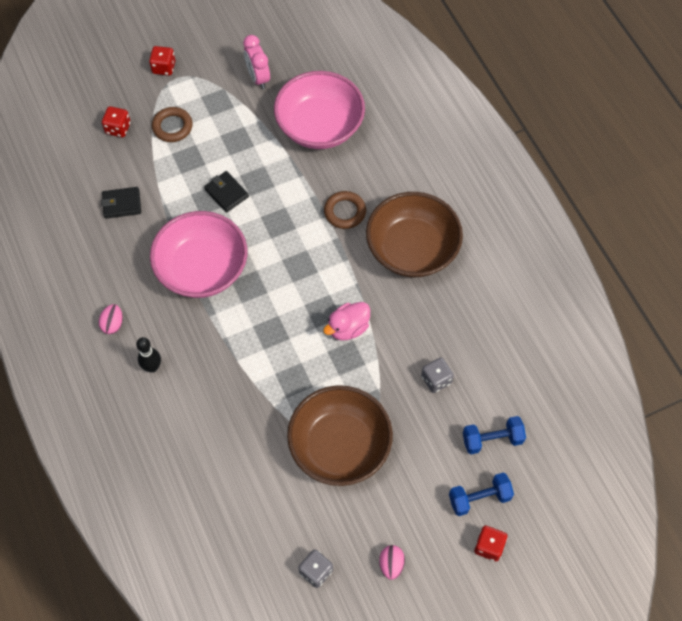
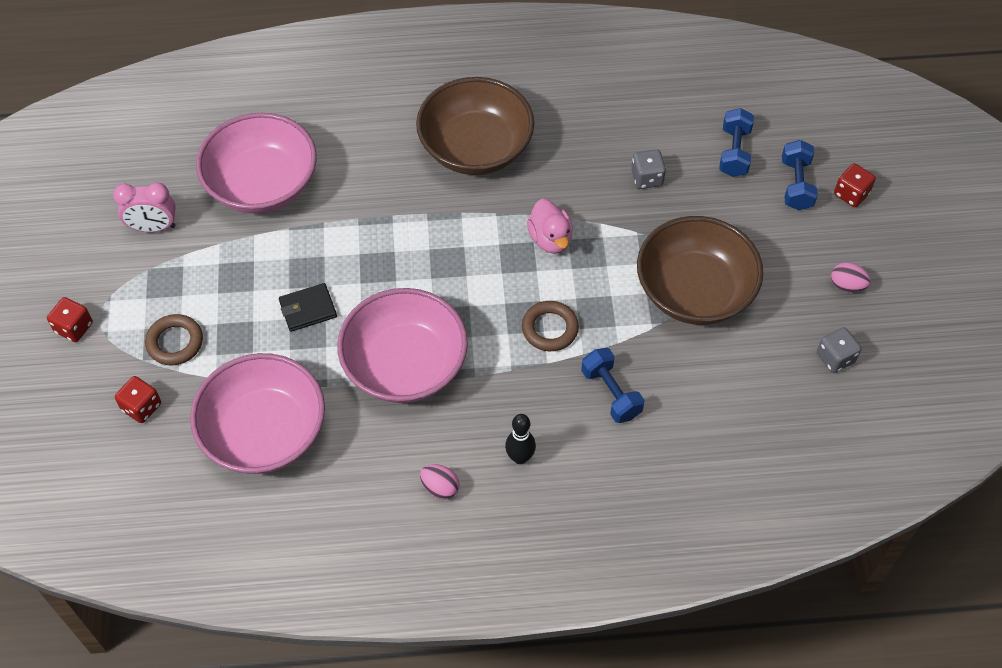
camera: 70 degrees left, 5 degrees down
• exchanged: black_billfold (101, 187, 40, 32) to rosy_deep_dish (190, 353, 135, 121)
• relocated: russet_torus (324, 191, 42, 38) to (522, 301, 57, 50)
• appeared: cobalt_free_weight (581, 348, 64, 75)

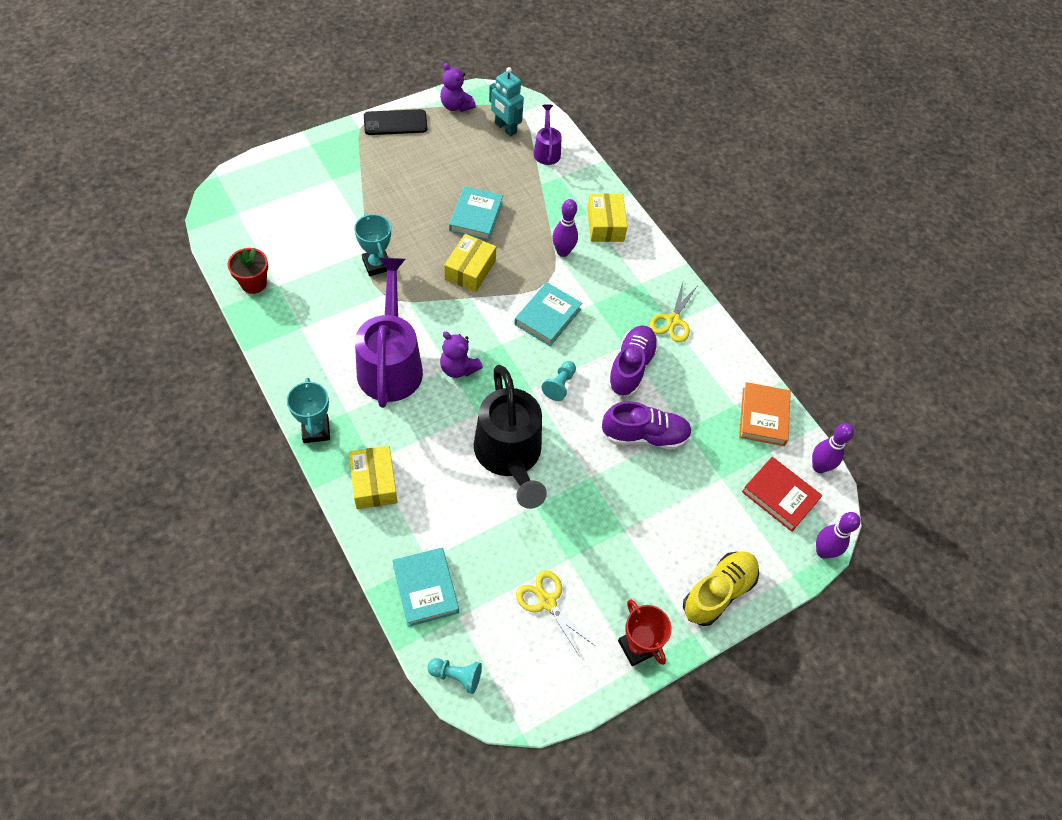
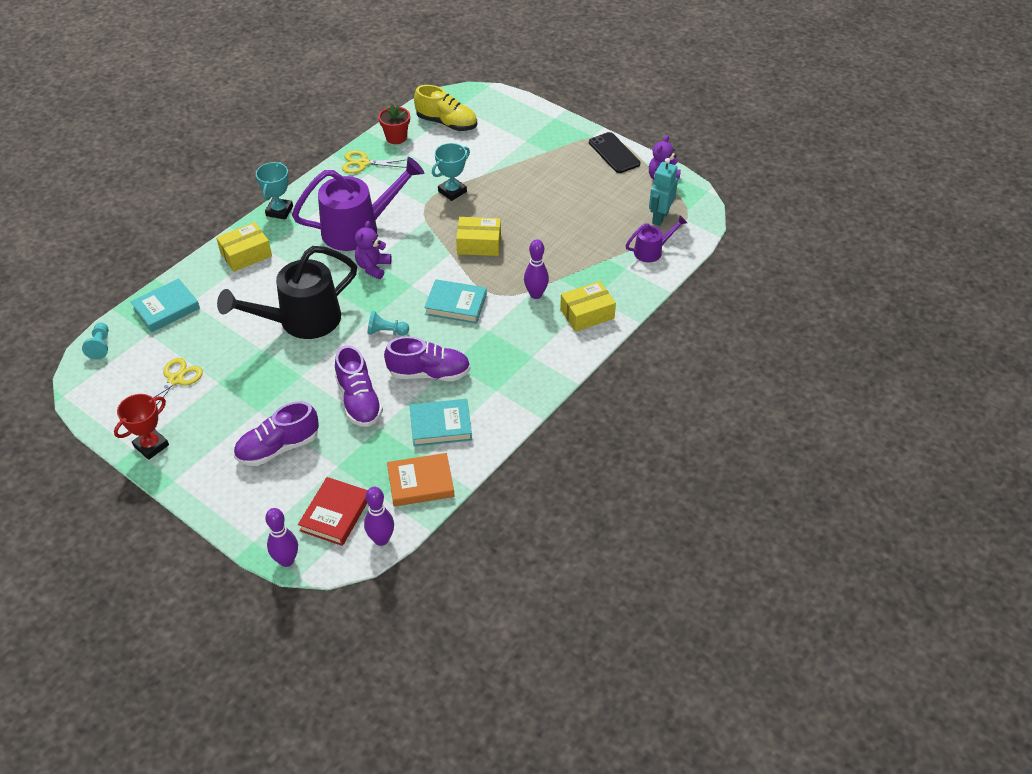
camera: 75 degrees right, 10 degrees down
• relocated: aqua_hardcover (449, 186, 54, 55) to (409, 399, 63, 47)
• relocated: bright_yellow_pair_of_scissors (650, 282, 48, 60) to (342, 150, 65, 24)
• spun: aqua_trophy (287, 378, 43, 65) = (256, 162, 37, 57) 45 degrees counterclockwise
• relocated: bright_yellow_lace-up_shoe (683, 551, 76, 75) to (414, 85, 63, 46)
• appeared: violet_lace-up_shoe (234, 401, 85, 65)

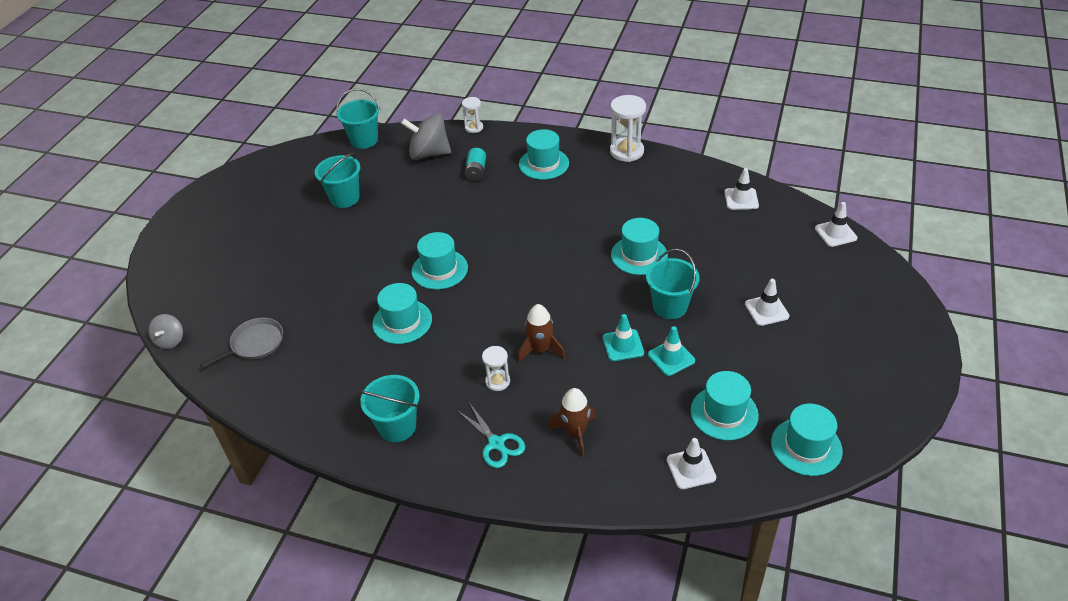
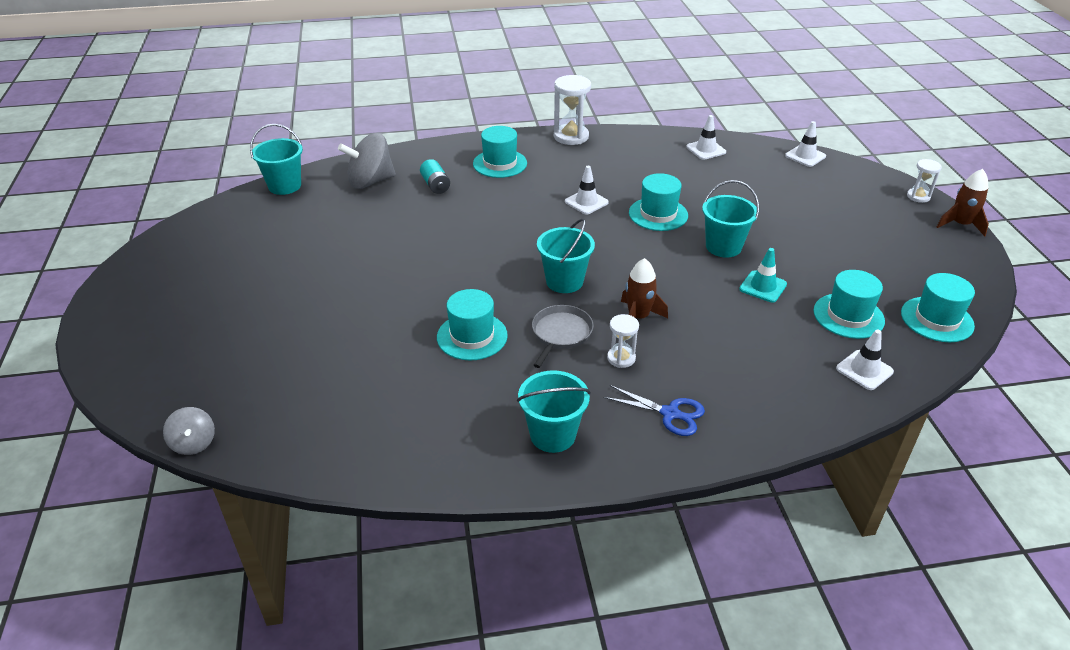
camera: 30 degrees left, 5 degrees down
• relocated: white_hourglass (462, 97, 21, 36) to (907, 159, 35, 44)
• relocated: aqua_bucket (315, 153, 45, 55) to (537, 218, 58, 75)
• missing: aqua_tall_hat (412, 232, 56, 58)
• relocated: white_safety_cone (745, 279, 45, 47) to (565, 166, 44, 48)
• missing: aqua_safety_cone (603, 314, 41, 47)
• relocated: ash-grey_skillet (200, 318, 83, 50) to (532, 305, 62, 63)
• relocated: russet_spaceship (547, 388, 49, 69) to (937, 169, 52, 67)
• colour: aqua_pair_of_scissors (457, 403, 68, 65) to cobalt_pair_of_scissors (603, 385, 102, 51)

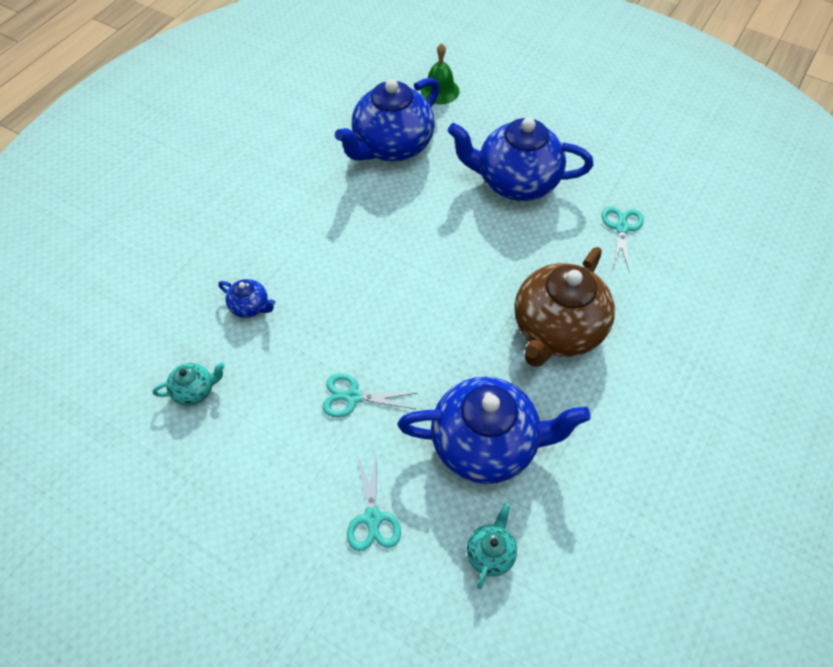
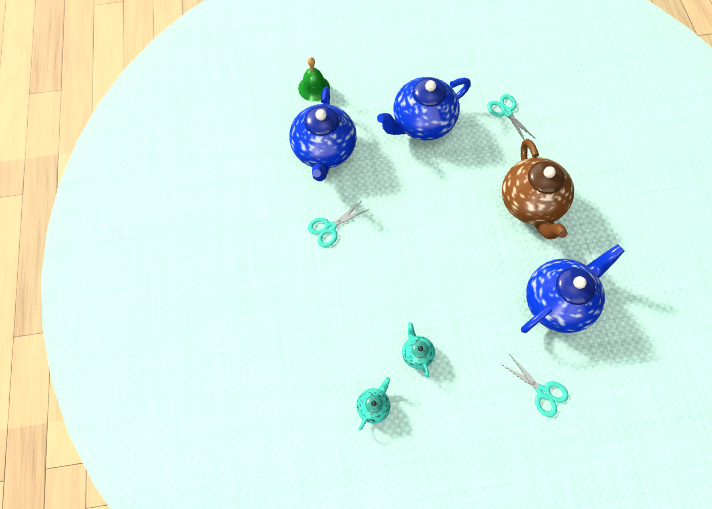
camera: 40 degrees left, 10 degrees up
• missing: cobalt_china_teapot (218, 279, 57, 39)
• relocated: aqua_pair_of_scissors (322, 373, 94, 44) to (308, 201, 61, 46)
• relocated: aqua_china_teapot (467, 504, 50, 85) to (402, 322, 33, 56)

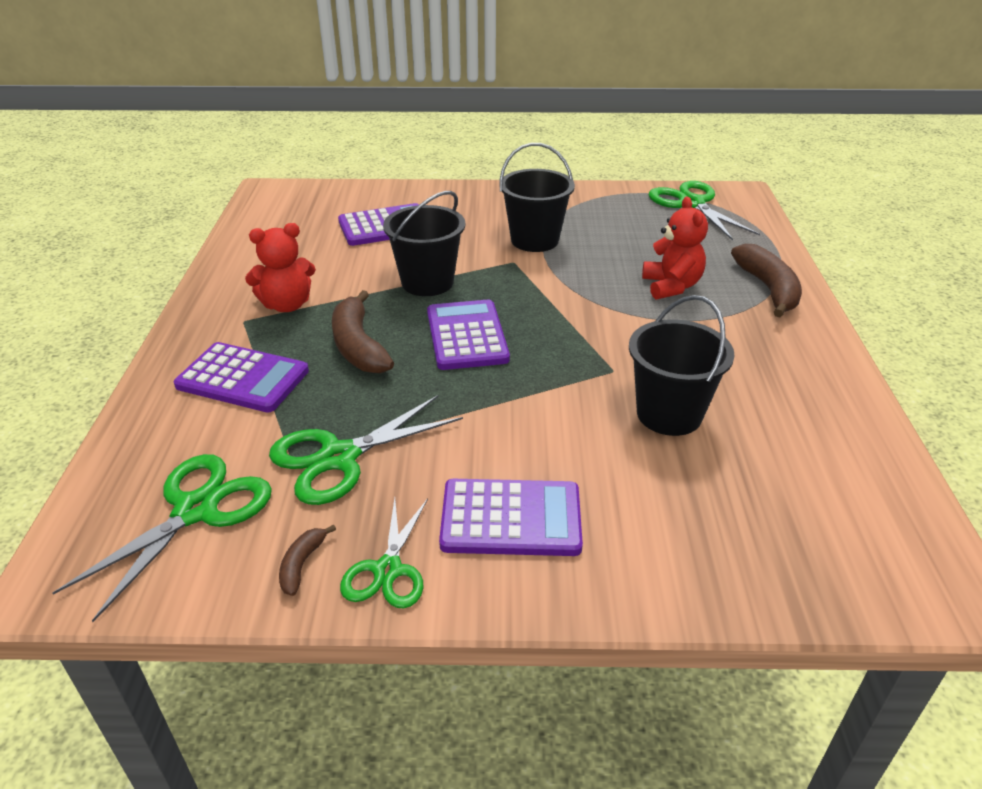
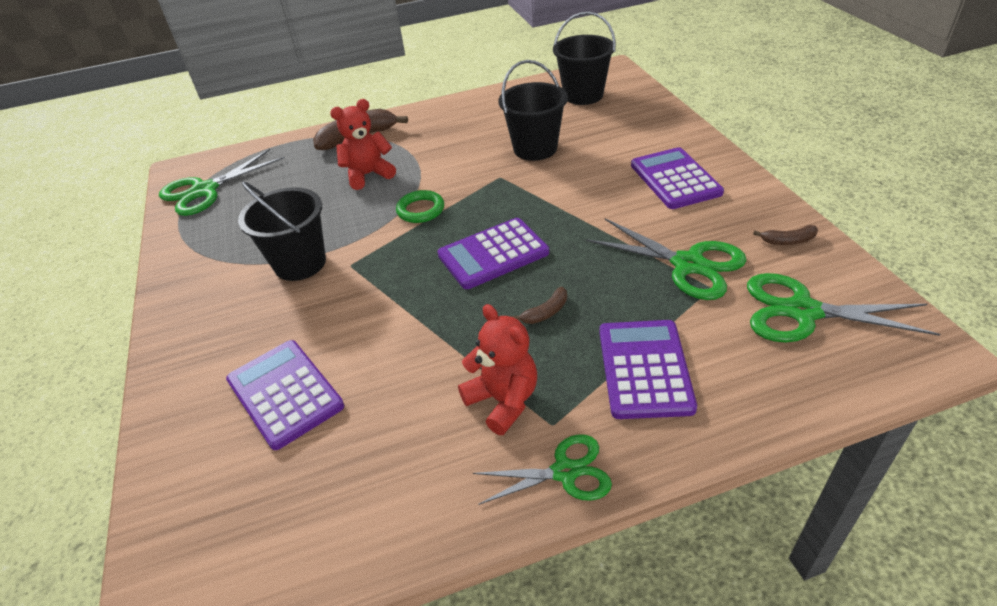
camera: 105 degrees left, 5 degrees up
• relocated: black_bucket (383, 191, 82, 105) to (553, 12, 63, 93)
• size: russet_banana (332, 290, 62, 83) = (512, 287, 55, 37) x0.49
• relocated: emerald_pair_of_scissors (340, 498, 88, 111) to (473, 434, 139, 71)
• appeared: emerald_torus (396, 190, 48, 33)

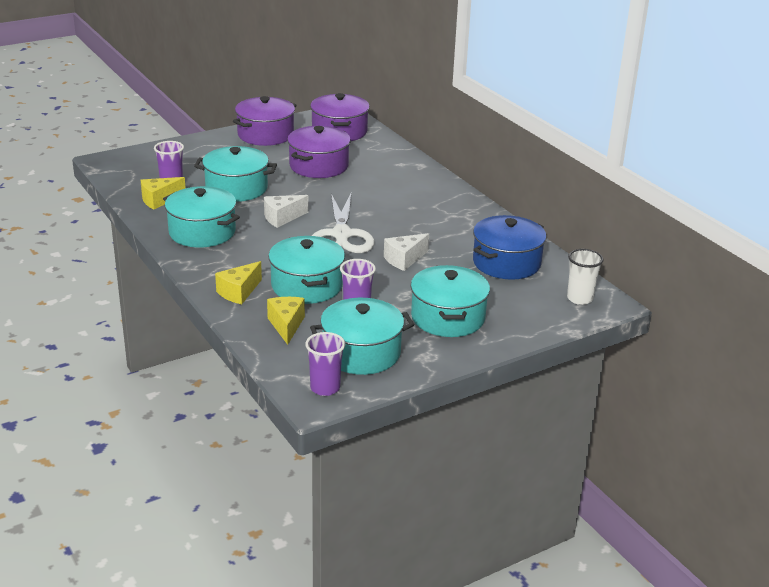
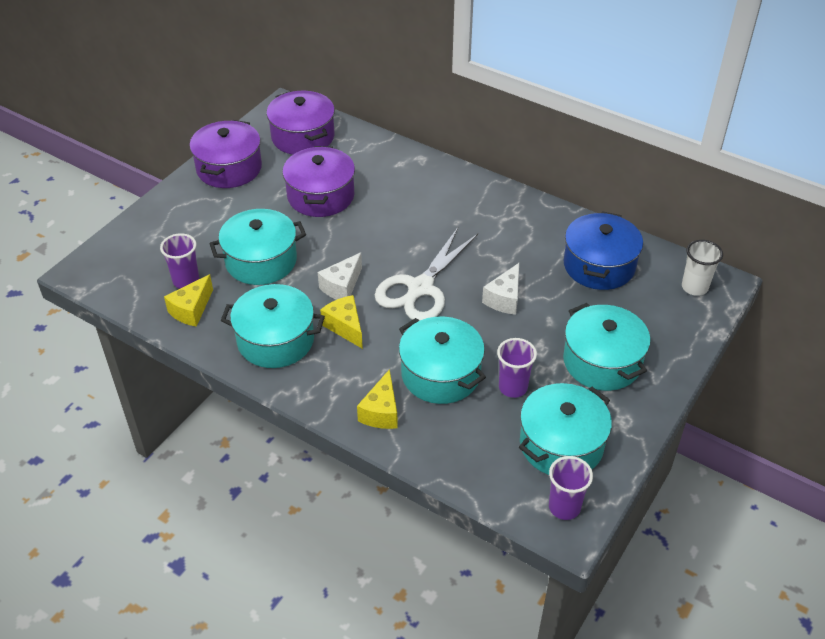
camera: 25 degrees left, 15 degrees up
• spun: white_pair_of_scissors (312, 194, 63, 59) = (375, 227, 103, 93) 60 degrees clockwise
• relocated: bright_yellow_piece_of_cheese (267, 297, 38, 48) to (320, 295, 43, 54)

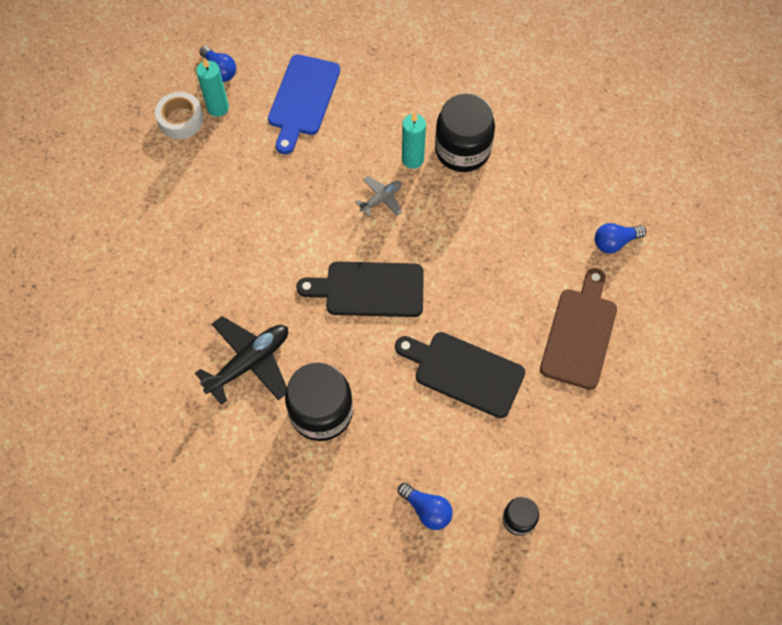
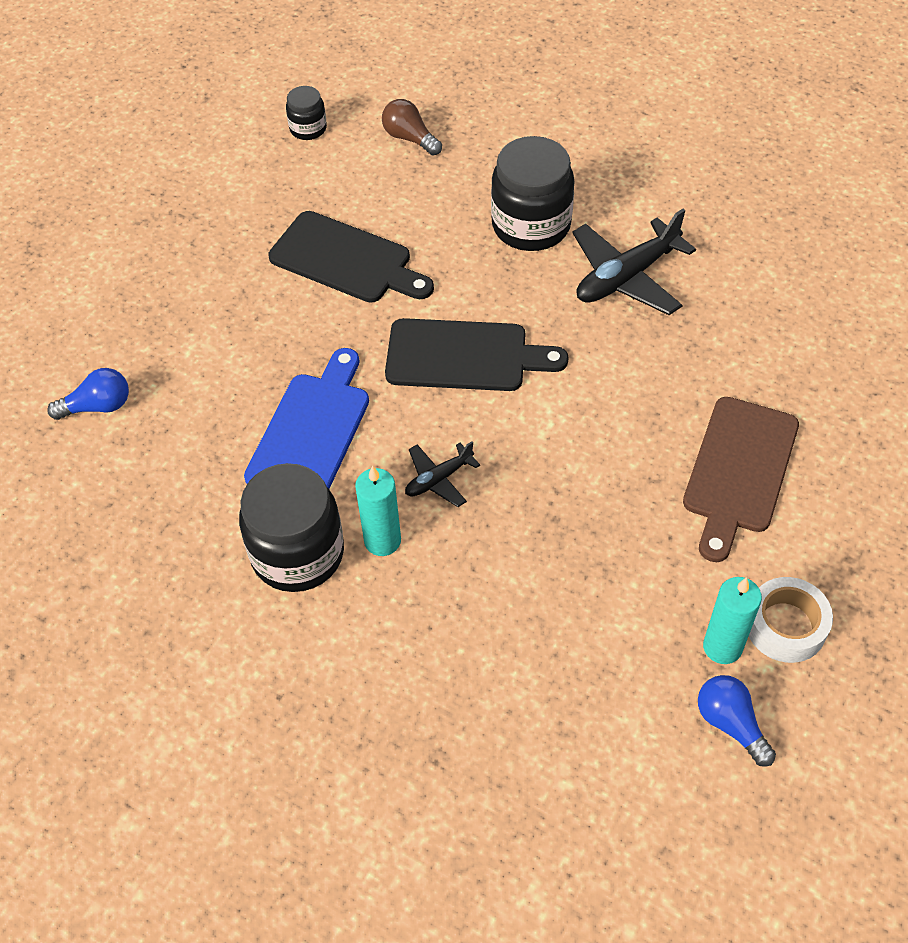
camera: 175 degrees left, 10 degrees down
• relocated: cobalt_cutting_board (268, 54, 72, 100) to (244, 348, 125, 141)
• colour: ash-grey_aeroplane (356, 176, 46, 41) to black_aeroplane (405, 441, 75, 66)
• relocated: russet_cutting_board (540, 268, 77, 122) to (683, 397, 116, 165)
• colour: cobalt_bulb (398, 483, 55, 47) to russet_bulb (382, 99, 60, 57)

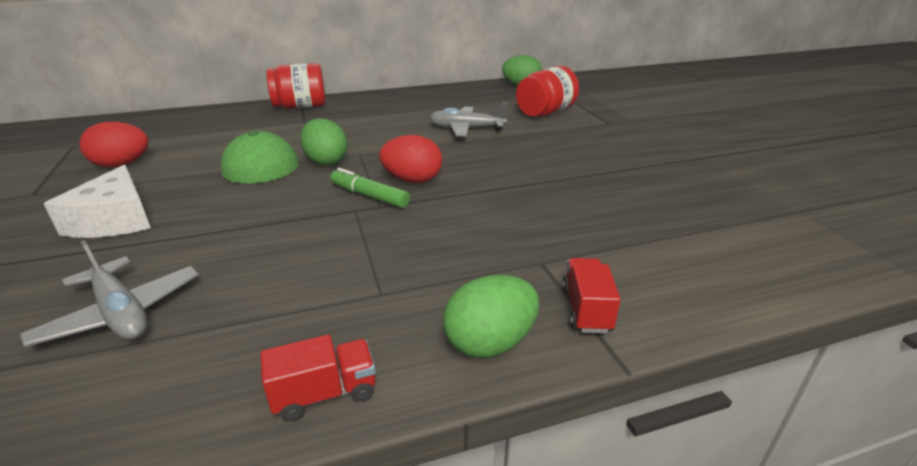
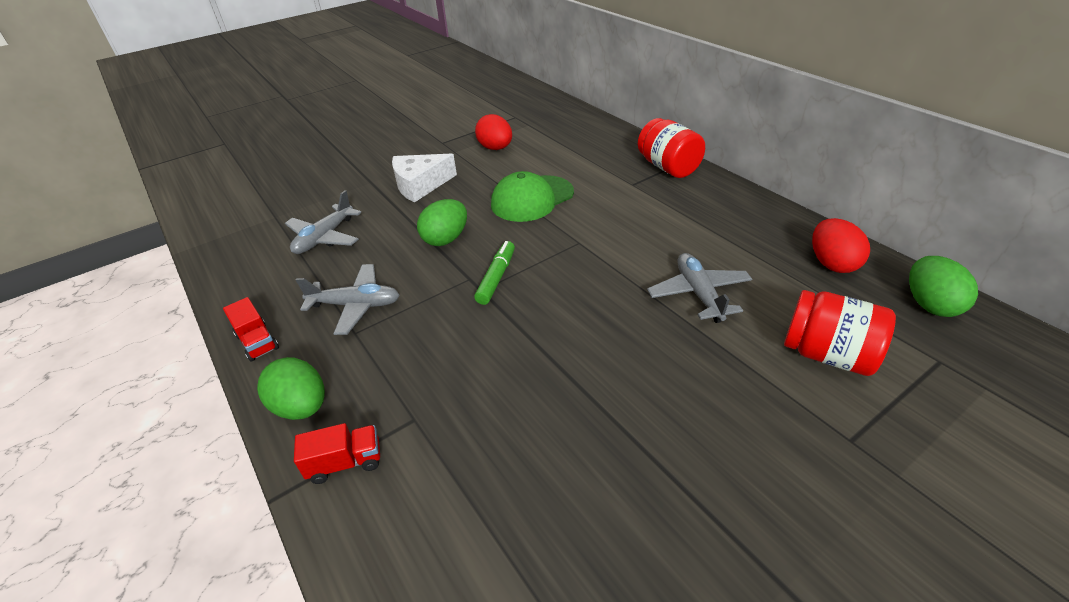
camera: 75 degrees right, 10 degrees up
• relocated: emerald_egg (300, 118, 48, 48) to (417, 199, 50, 47)
• relocated: red_egg (379, 135, 63, 48) to (812, 218, 58, 55)
• appeared: ash-grey_aeroplane (296, 264, 104, 71)

